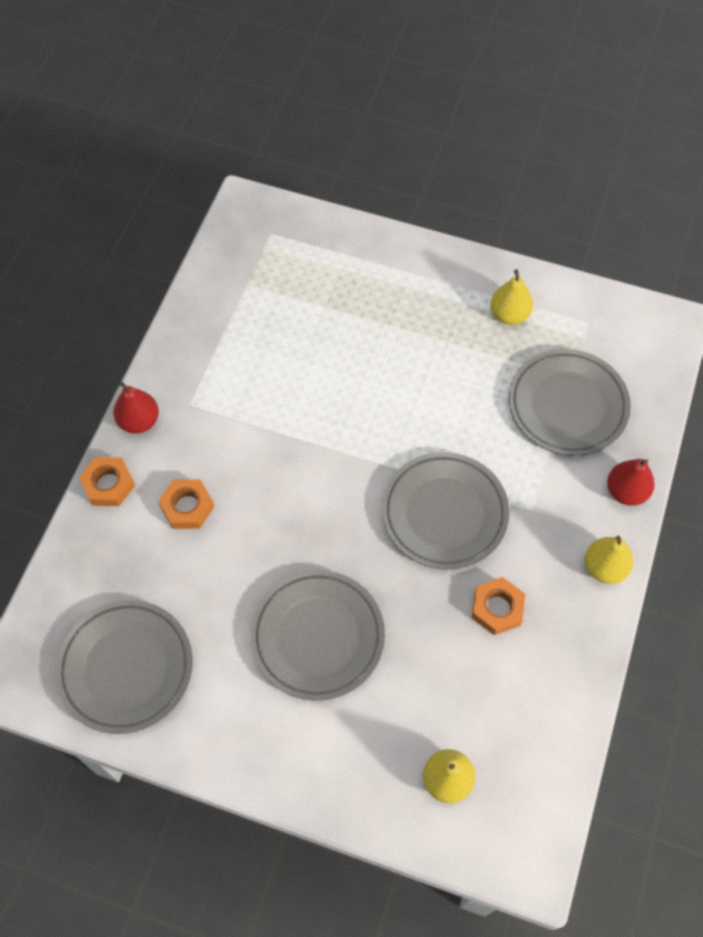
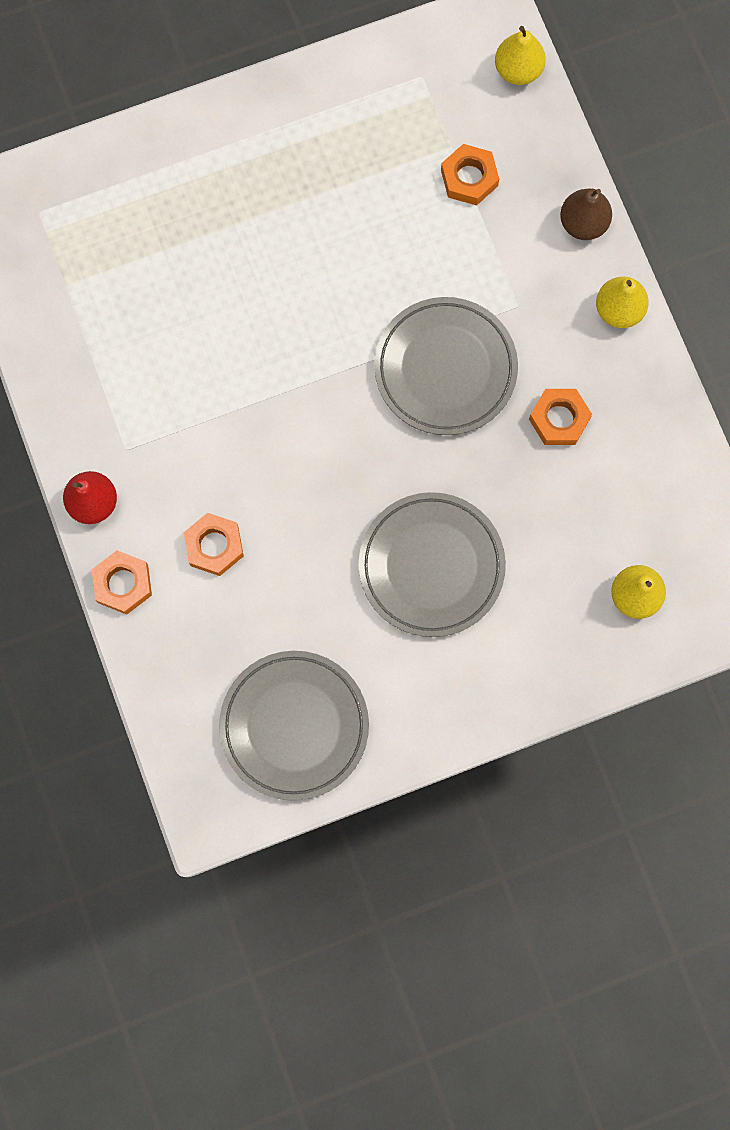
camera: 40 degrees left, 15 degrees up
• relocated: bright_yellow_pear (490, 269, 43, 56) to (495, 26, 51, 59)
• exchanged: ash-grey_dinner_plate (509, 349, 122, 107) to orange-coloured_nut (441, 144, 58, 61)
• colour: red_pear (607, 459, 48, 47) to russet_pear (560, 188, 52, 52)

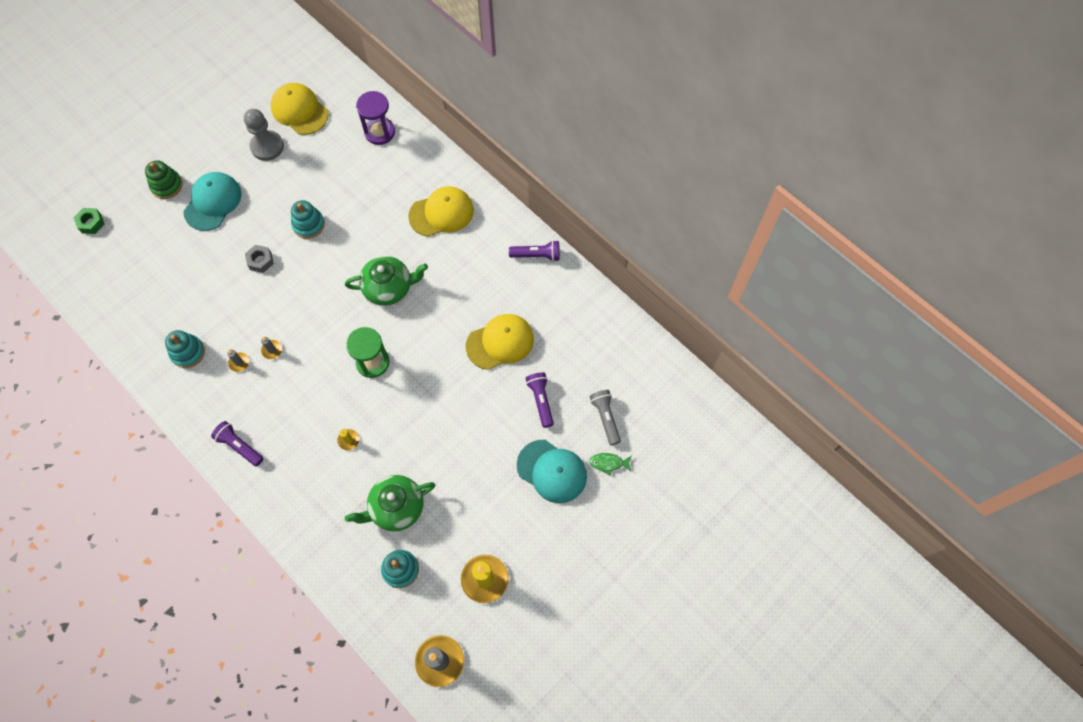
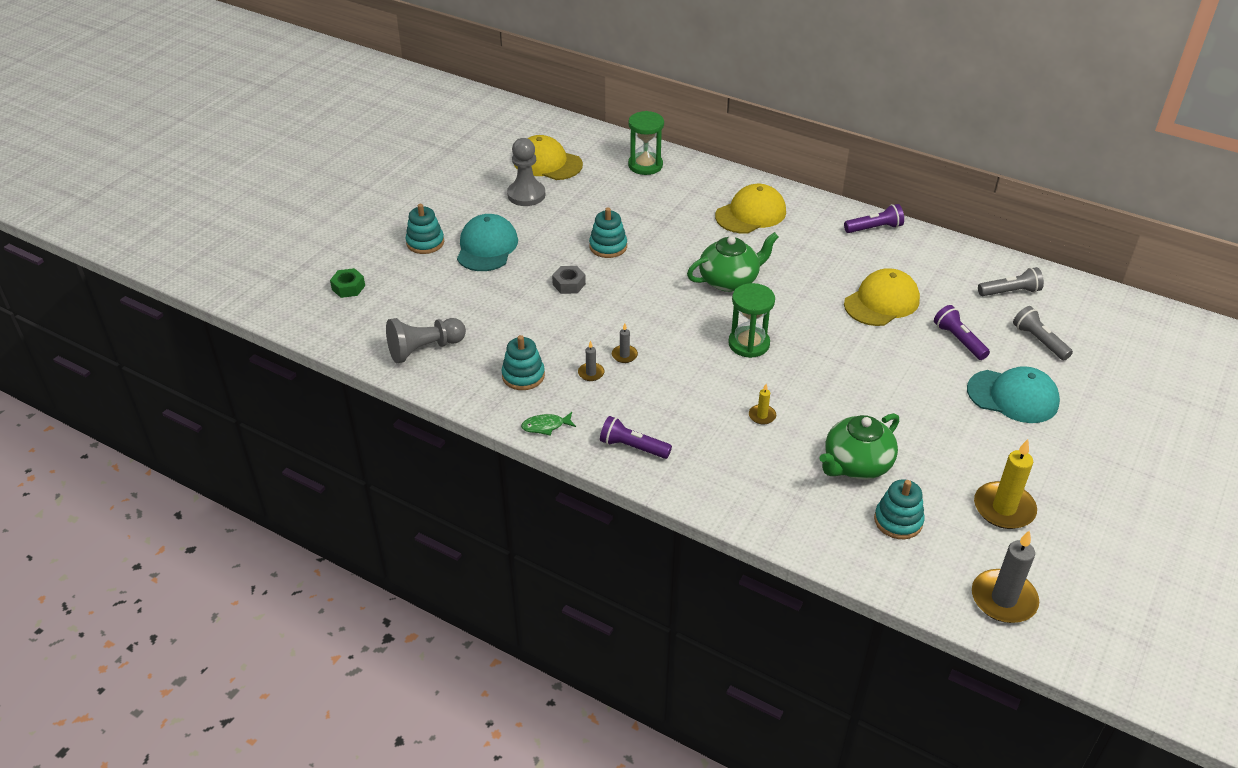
camera: 15 degrees left, 25 degrees down
• colour: violet_hourglass (356, 91, 39, 54) to emerald_hourglass (628, 111, 36, 64)
• colour: emerald_stacking_toy (145, 160, 38, 39) to aqua_stacking_toy (405, 204, 39, 50)
• relocated: emerald_toy_fish (589, 453, 43, 22) to (521, 412, 55, 24)
• appeared: ash-grey_pocket_torch (978, 267, 66, 29)
• appeared: ash-grey_pawn (386, 318, 80, 45)

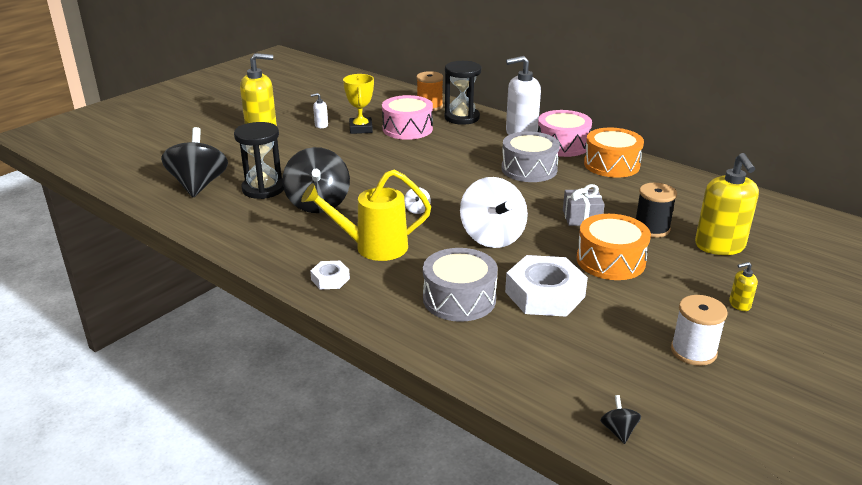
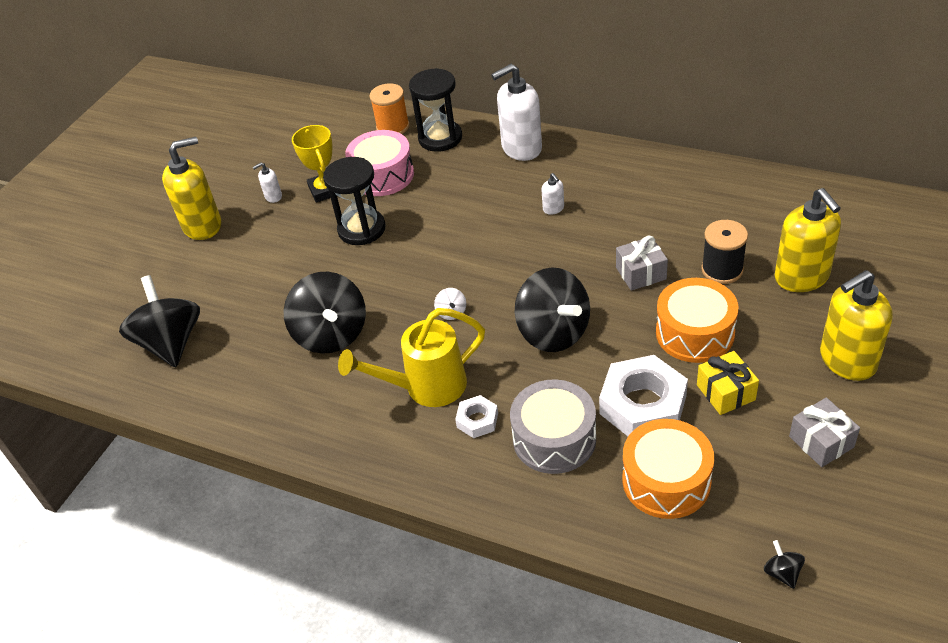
camera: 10 degrees left, 15 degrees up
• missing: rosy_snare_drum (538, 110, 54, 47)
• relocated: black_hourglass (234, 122, 50, 77) to (323, 157, 63, 88)
• relocated: orange-coloured_snare_drum (584, 128, 60, 50) to (622, 419, 92, 100)
• exchanged: ash-grey_snare_drum (501, 132, 59, 50) to white_pump_bottle (541, 173, 23, 42)
• colour: white_toy_top (460, 177, 68, 71) to black_toy_top (515, 267, 75, 85)
• relocated: white_nut (310, 261, 40, 28) to (455, 395, 43, 43)
• size: bright_yellow_pump_bottle (729, 262, 29, 49) = (820, 270, 73, 111) x2.28
• exchanged: white_spool (671, 295, 57, 71) to ash-grey_gift (789, 397, 71, 70)
• appeared: bright_yellow_gift (697, 351, 62, 64)

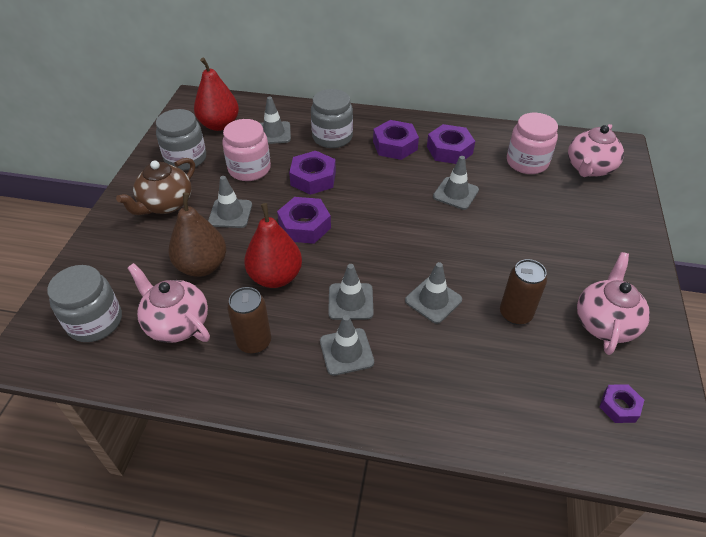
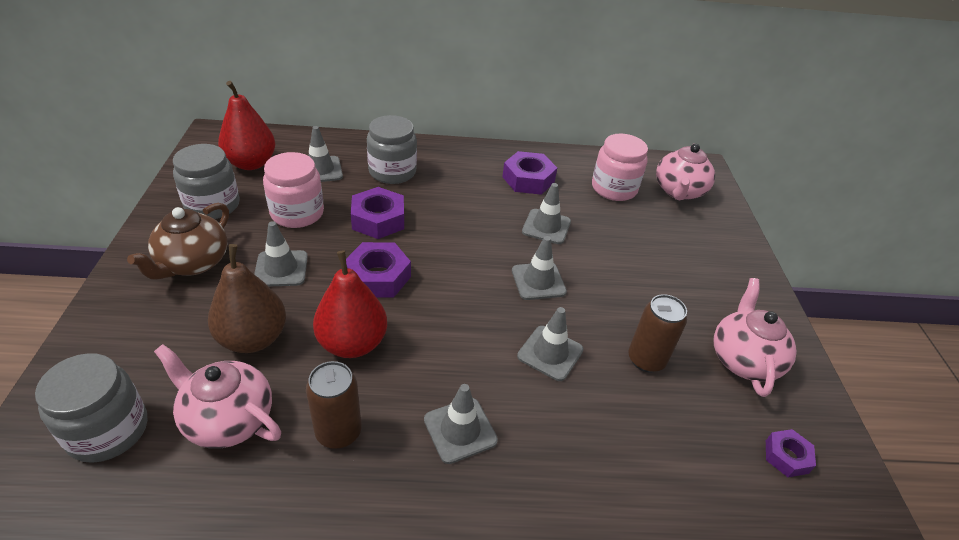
camera: 15 degrees left, 5 degrees down
• missing: violet_nut (373, 120, 46, 40)
• relocated: ash-grey_safety_cone (328, 264, 46, 56) to (512, 236, 55, 64)

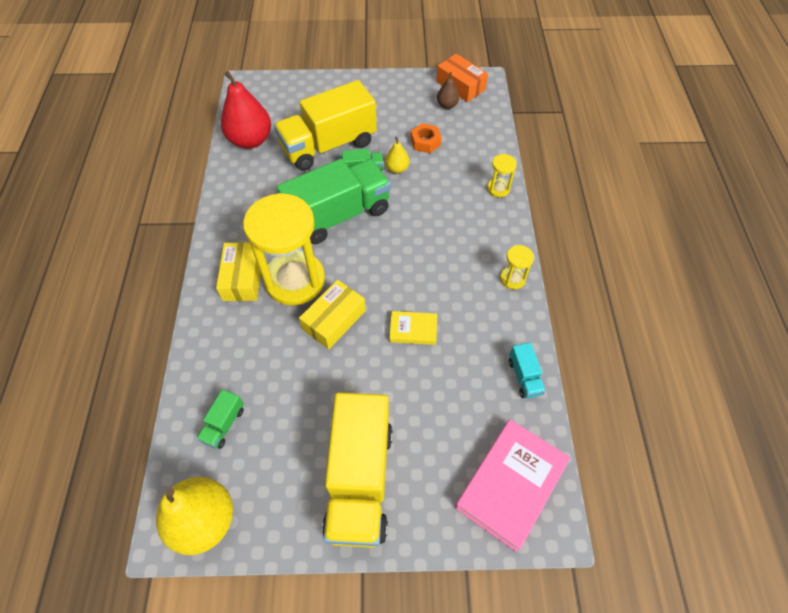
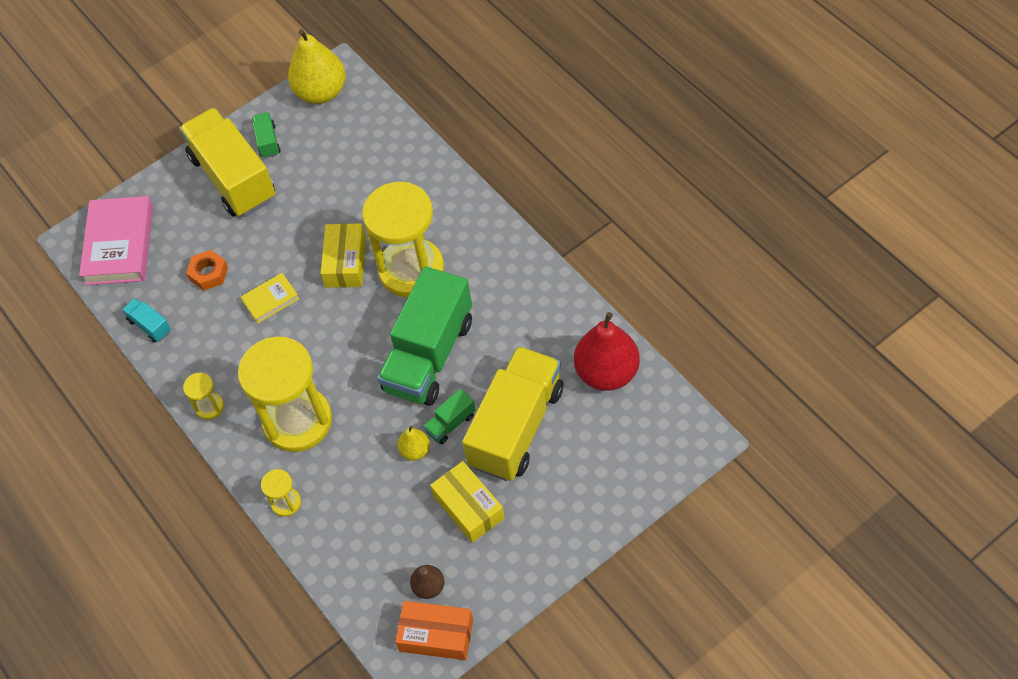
camera: 150 degrees right, 0 degrees up
• relocated: orange-coloured_nut (410, 123, 32, 30) to (186, 250, 42, 41)
• relocated: bright_yellow_parcel (216, 242, 45, 59) to (430, 461, 75, 82)
• relocated: emerald_toy_truck (197, 389, 47, 60) to (252, 112, 29, 46)
• appeared: bright_yellow_hourglass (238, 337, 94, 115)

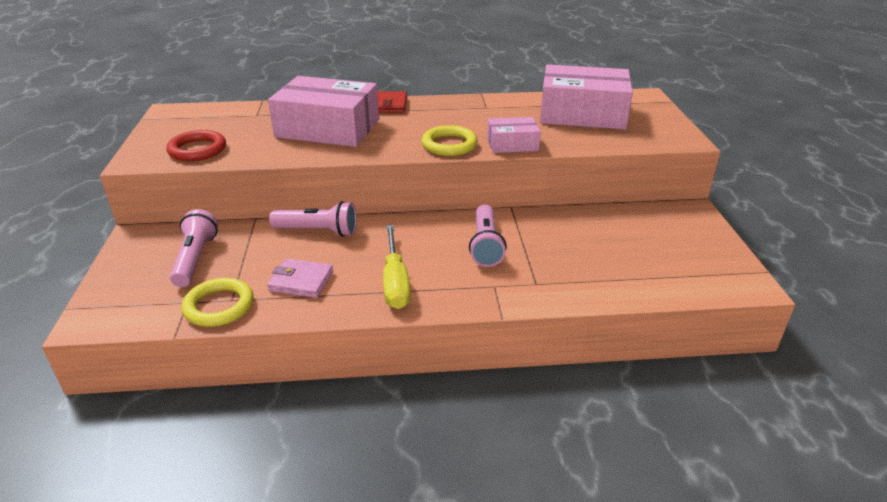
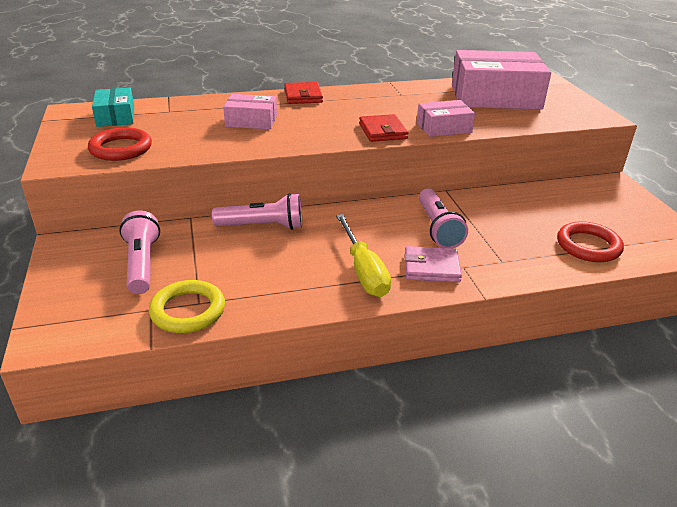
camera: 10 degrees left, 0 degrees up
• size: rosy_parcel (268, 76, 111, 71) = (223, 94, 54, 35) x0.51
• exchanged: bright_yellow_torus (422, 125, 56, 31) to red_billfold (359, 114, 49, 28)
• relocated: rosy_billfold (267, 258, 66, 40) to (404, 246, 58, 36)
• appeared: aqua_parcel (92, 88, 42, 39)
• appeared: red_torus (557, 221, 67, 41)

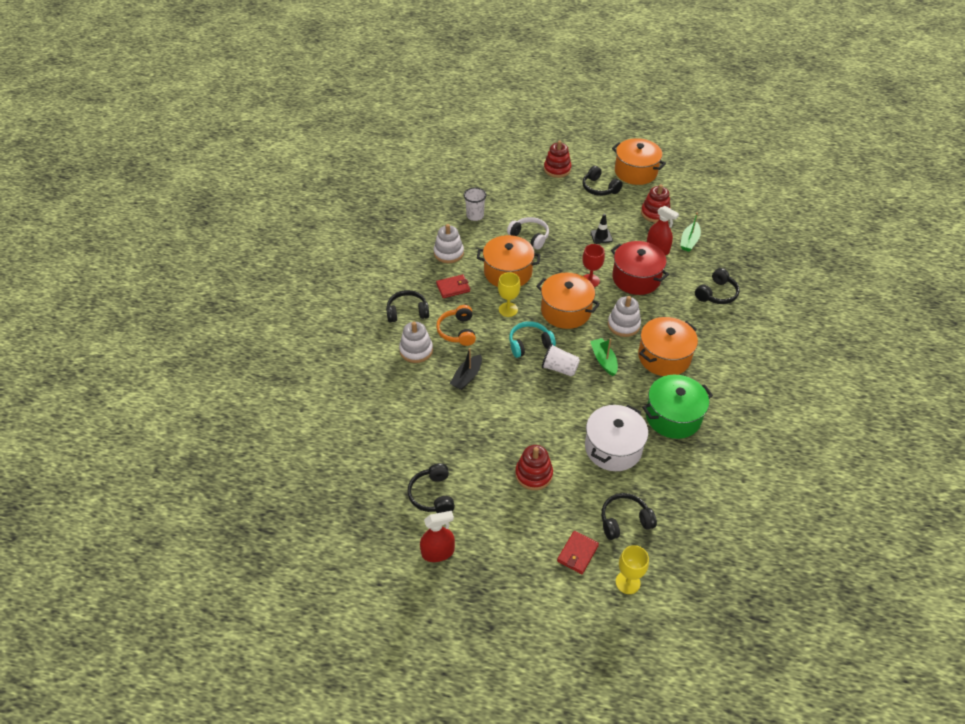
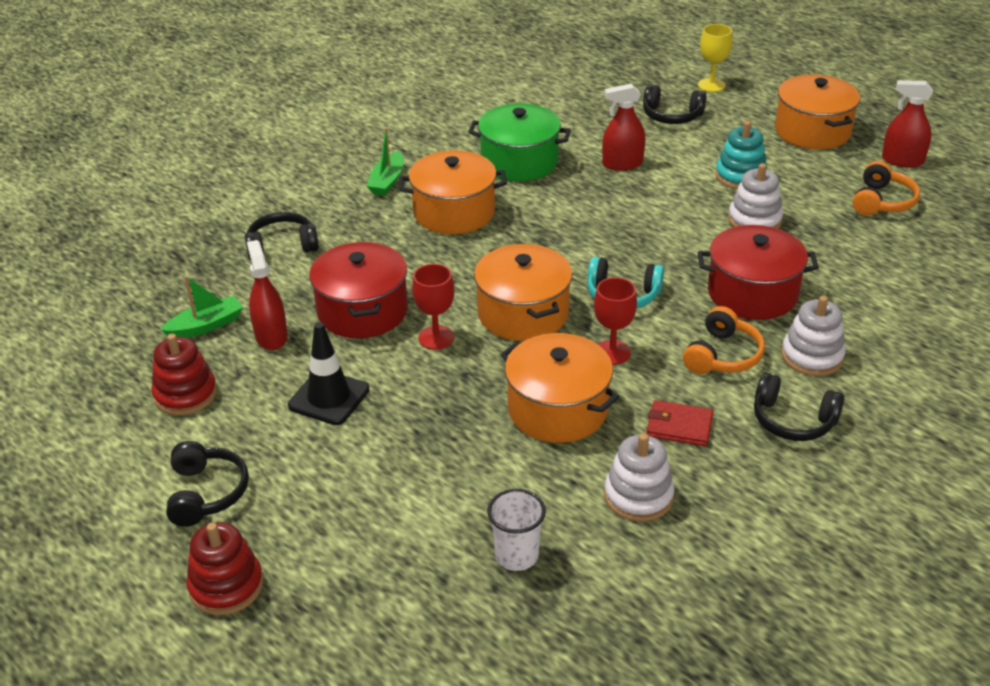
camera: 145 degrees left, 10 degrees down
• relocated: orange-coloured_stockpot (612, 138, 54, 47) to (775, 74, 85, 76)
• size: black_safety_cone (590, 214, 23, 30) = (288, 322, 81, 103) x1.56
• missing: white_over-ear_headphones (507, 217, 42, 33)
• colour: bright_yellow_wine_glass (498, 272, 22, 45) to red_wine_glass (594, 277, 43, 88)
• relocated: white_stacking_toy (608, 296, 33, 41) to (728, 163, 55, 66)
• relocated: emerald_toy_boat (590, 338, 28, 38) to (367, 128, 37, 68)
• missing: white_beaker (542, 344, 38, 33)
• exchanged: black_toy_boat (450, 348, 32, 42) to red_stockpot (698, 225, 121, 95)
• exchanged: white_stockpot (585, 405, 63, 66) to red_spray_bottle (602, 84, 43, 87)
• colour: red_stacking_toy (515, 445, 38, 45) to aqua_stacking_toy (715, 121, 53, 68)
• colour: black_over-ear_headphones (408, 463, 47, 50) to orange-coloured_over-ear_headphones (852, 161, 68, 55)
• missing: red_billfold (557, 531, 42, 43)

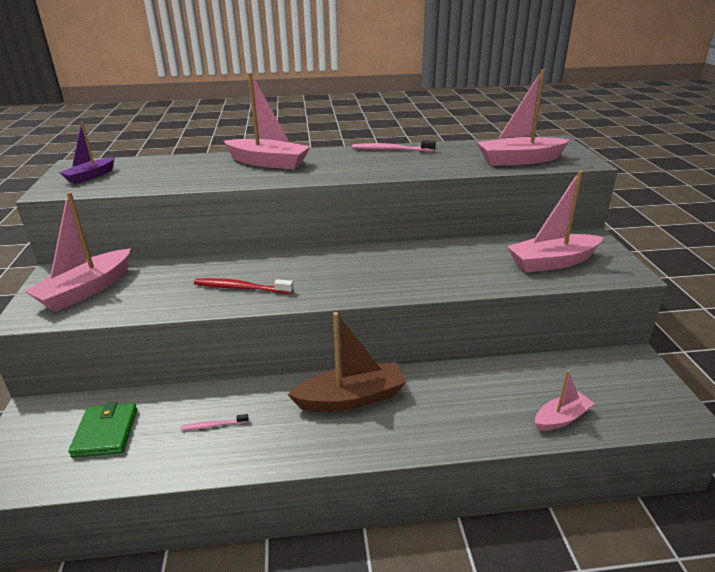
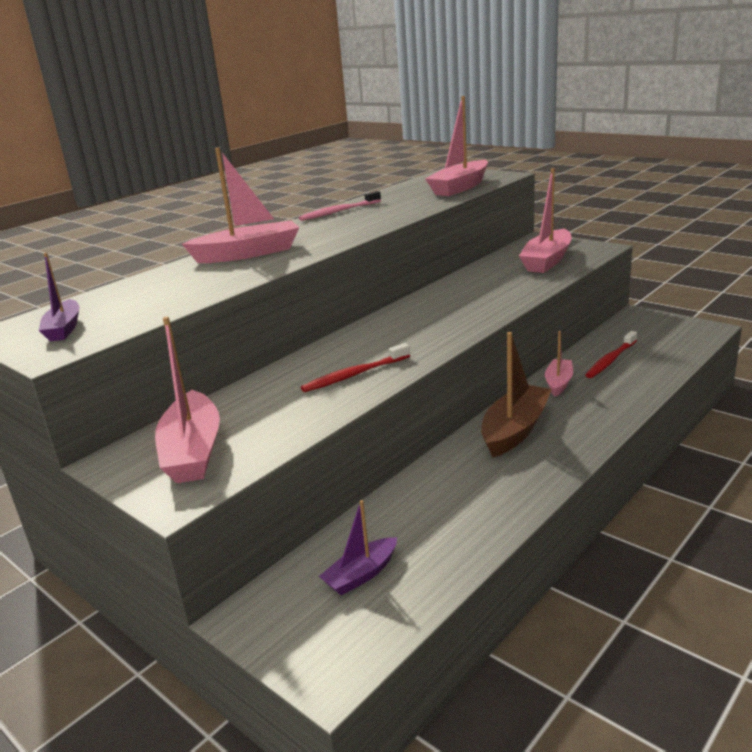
camera: 40 degrees left, 5 degrees down
• relocated: rosy_toy_boat (535, 370, 60, 61) to (545, 331, 28, 66)
• exchanged: emerald_billfold (68, 402, 69, 56) to violet_toy_boat (319, 500, 78, 95)
• missing: rosy_dental_brush (181, 414, 68, 17)
• appeared: red_dental_brush (585, 331, 52, 47)

